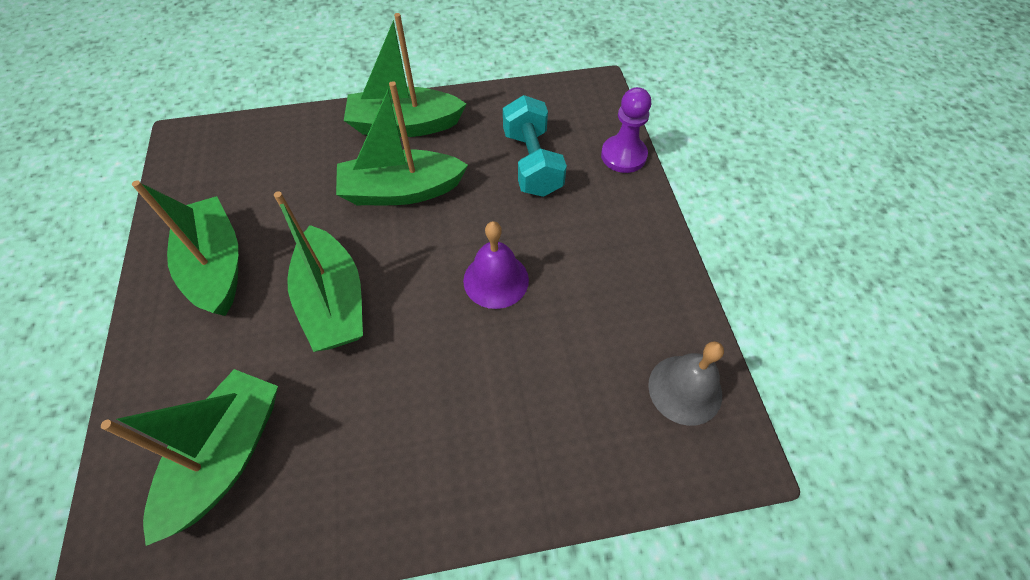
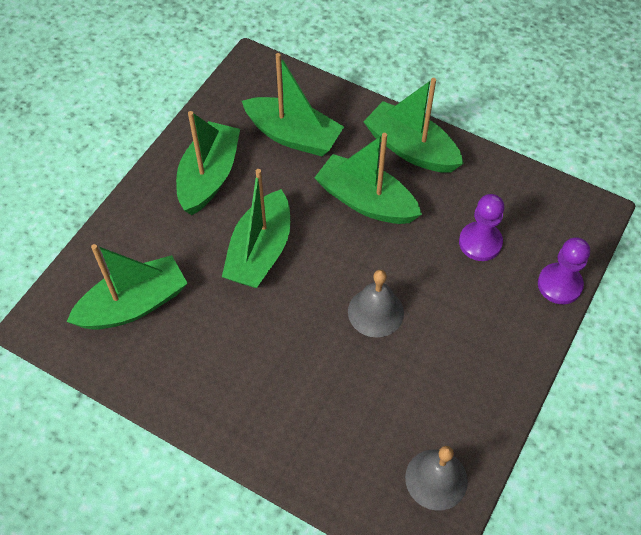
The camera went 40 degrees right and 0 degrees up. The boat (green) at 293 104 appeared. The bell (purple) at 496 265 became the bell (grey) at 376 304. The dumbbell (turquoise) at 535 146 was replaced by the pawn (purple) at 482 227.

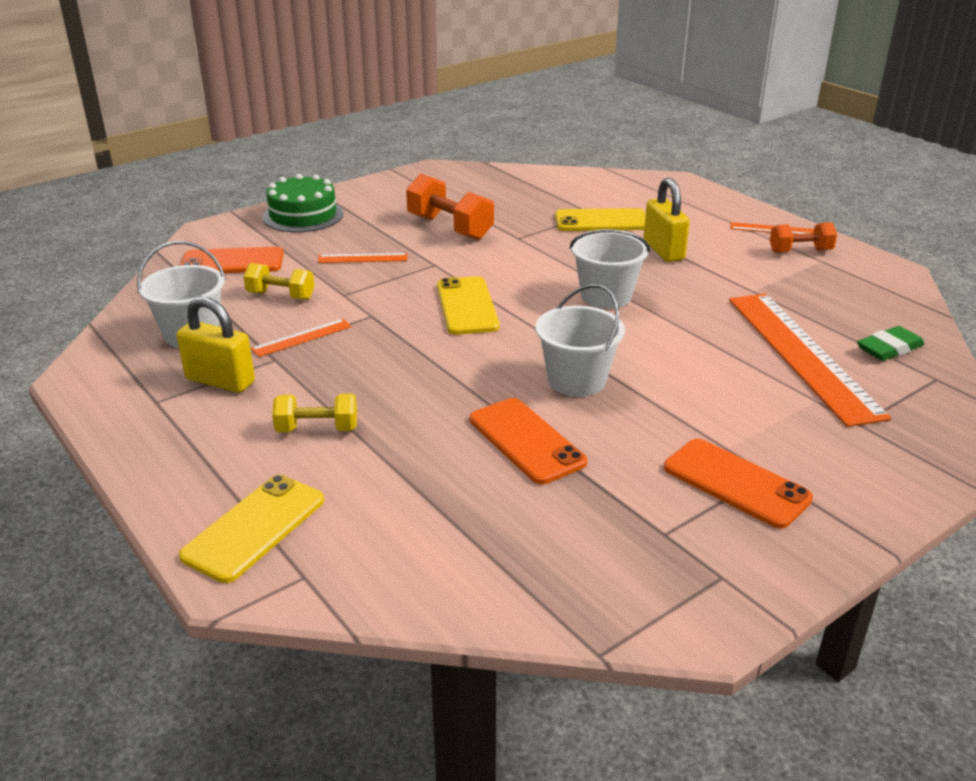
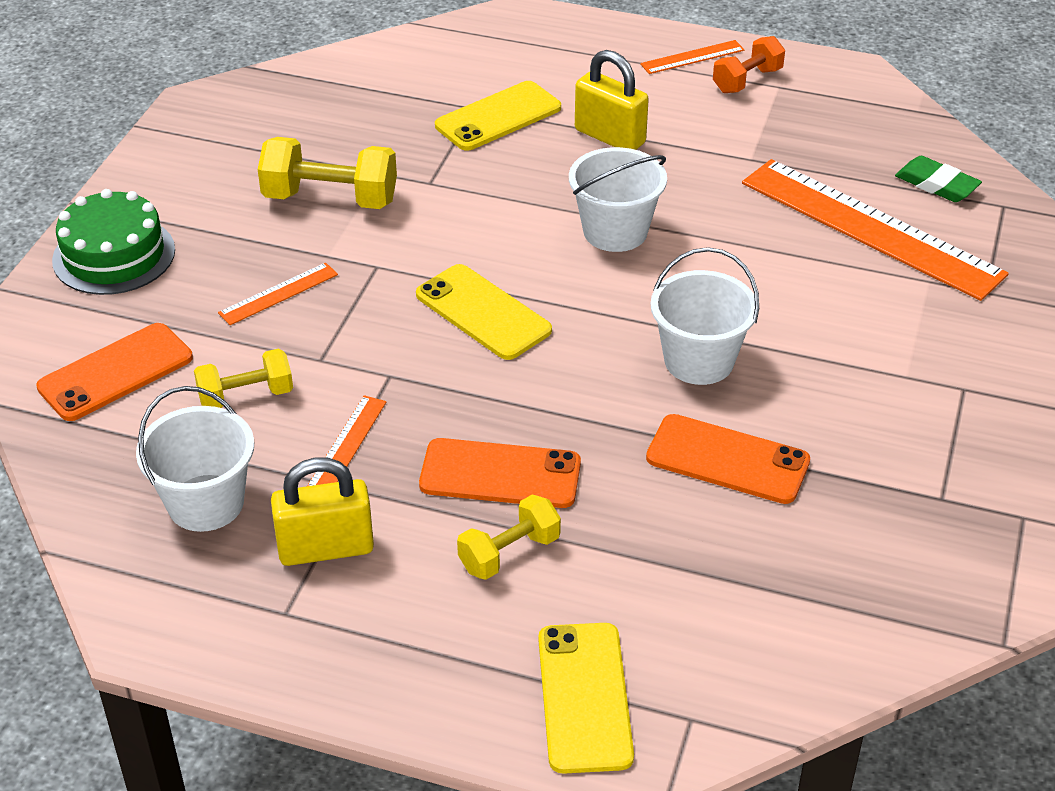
The camera went 35 degrees left and 10 degrees up. The dumbbell (orange) at 450 206 became the dumbbell (yellow) at 327 173. The phone (orange) moved from 738 484 to 500 473. The eraser (green) at 891 343 turned 75 degrees counterclockwise.

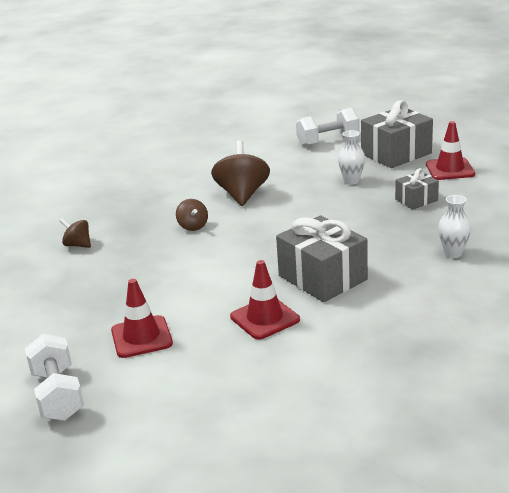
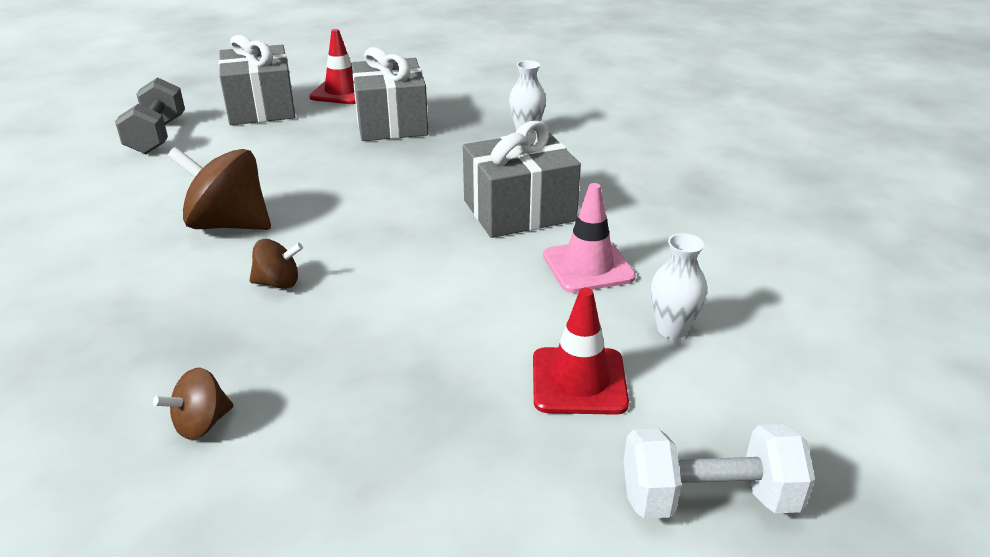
The camera went 75 degrees left and 5 degrees up. The dumbbell (white) at 328 127 became the dumbbell (grey) at 150 115. The gift (grey) at 417 189 changed to 1.84 times the size. The traffic cone (red) at 265 300 became the traffic cone (pink) at 589 238. The vase (white) moved from 351 157 to 679 286.

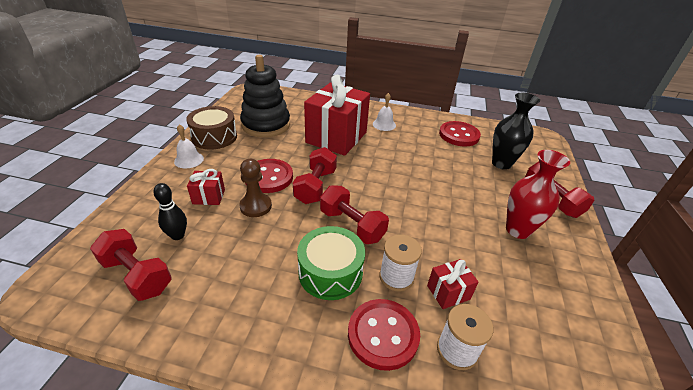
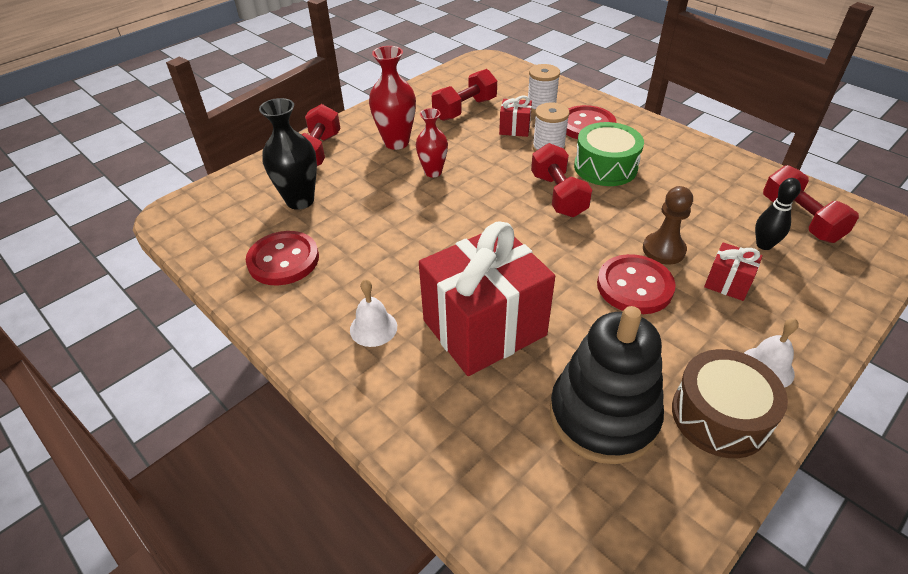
The camera went 145 degrees left and 5 degrees up. The vase (red) at 432 142 appeared. The dumbbell (red) moved from 315 175 to 464 95.

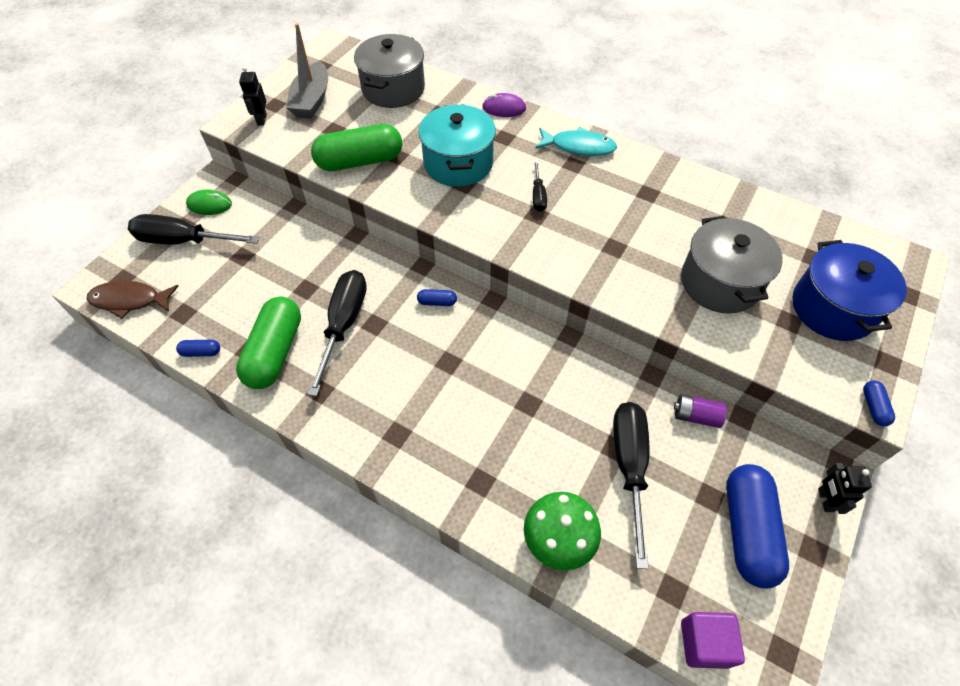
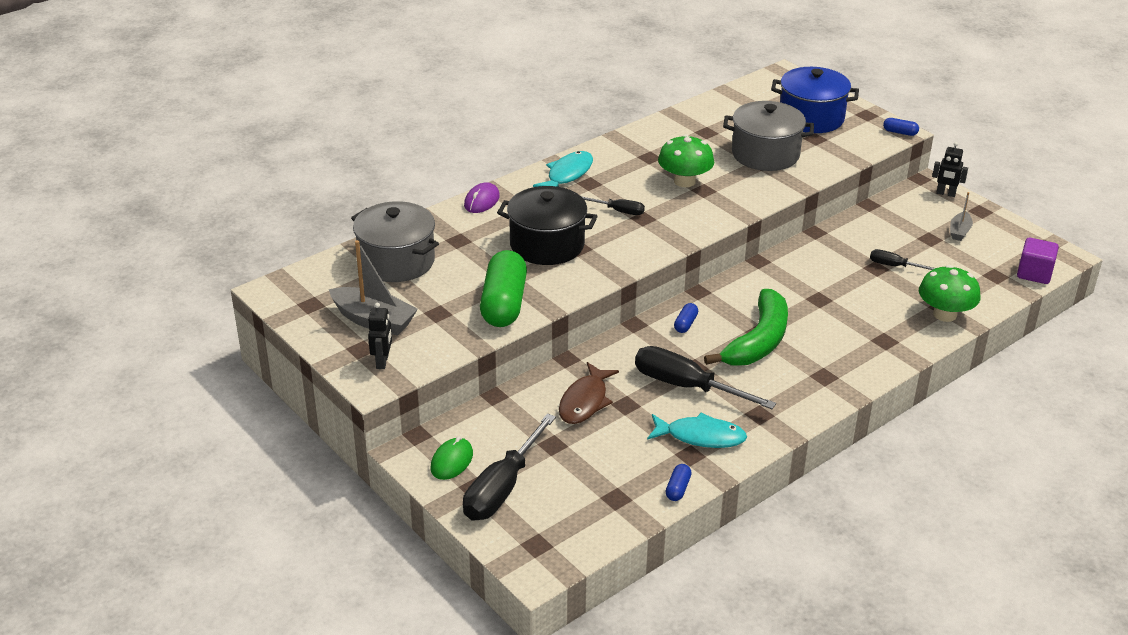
The camera went 70 degrees left and 20 degrees down. The robot (black) at 253 96 turned 105 degrees counterclockwise. The pot (turquoise) at 457 145 became the pot (black) at 547 225. The fish (brown) moved from 132 300 to 589 393. The capsule (green) at 268 343 was replaced by the fish (turquoise) at 697 430. The mushroom (green) at 686 160 appeared. The banana (green) at 746 327 appeared. The screwdriver (black) at 631 485 changed to 0.51 times the size. The capsule (blue) at 757 526 was replaced by the boat (grey) at 961 216. The battery (purple) at 700 411 disappeared.

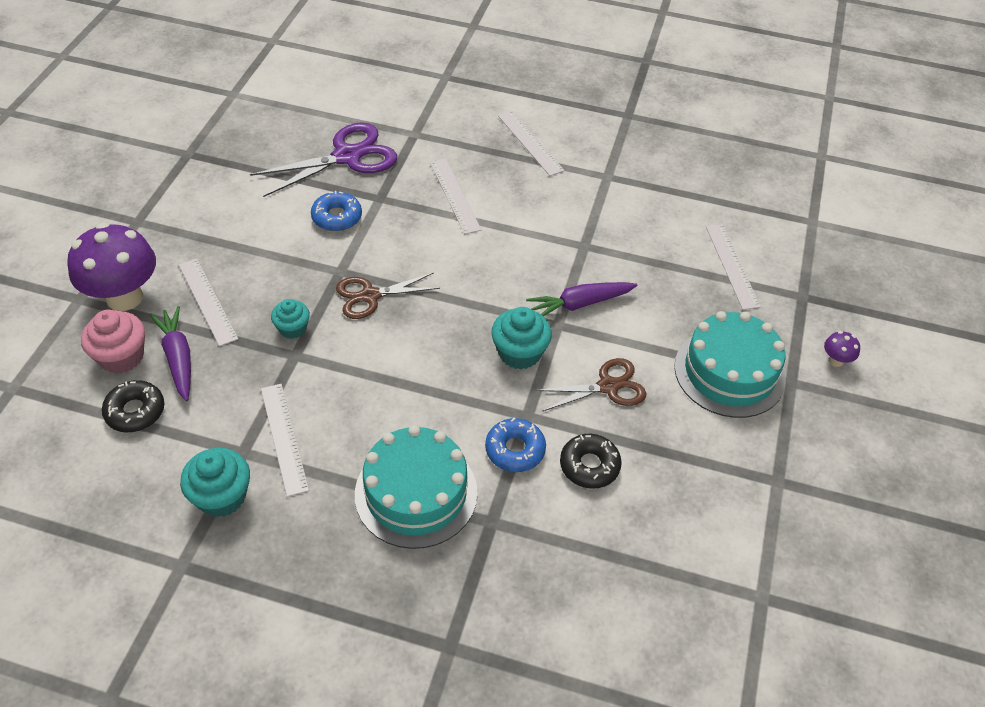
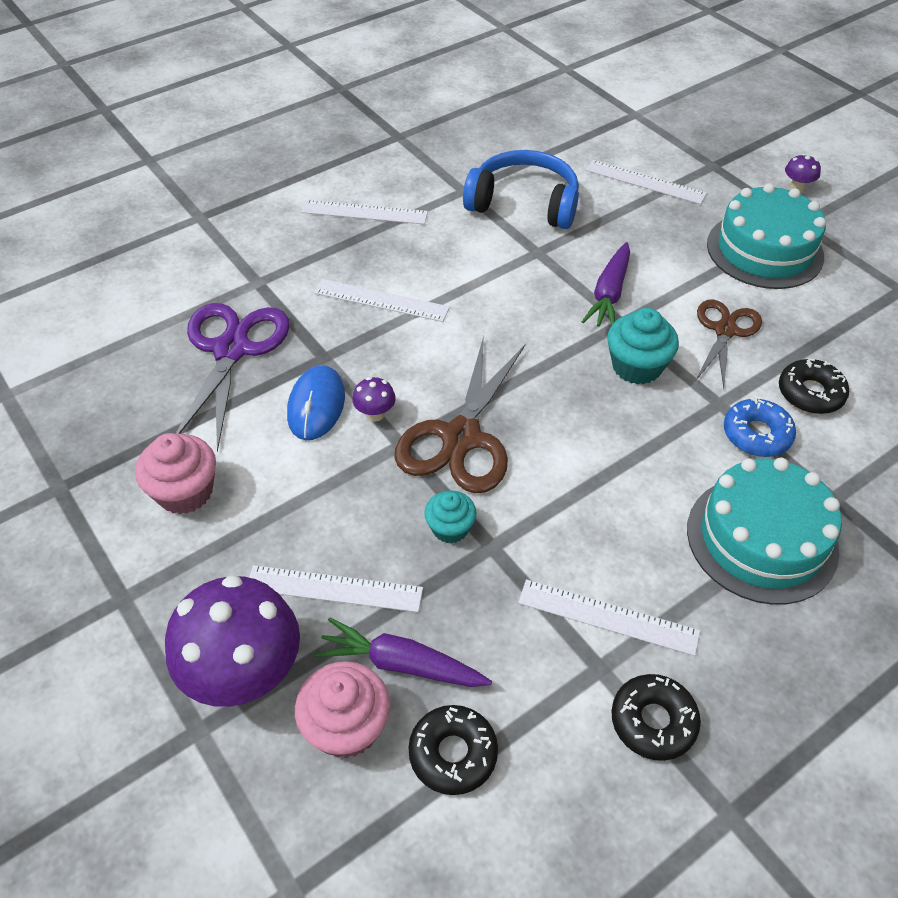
The camera went 50 degrees left and 0 degrees up. The cupcake (pink) at 175 473 appeared. The donut (blue) at 336 211 was replaced by the mouse (blue) at 316 402. The mushroom (purple) at 374 399 appeared. The scissors (brown) at 388 296 changed to 1.57 times the size. The headphones (blue) at 521 189 appeared. The cupcake (turquoise) at 215 482 was replaced by the donut (black) at 656 717.

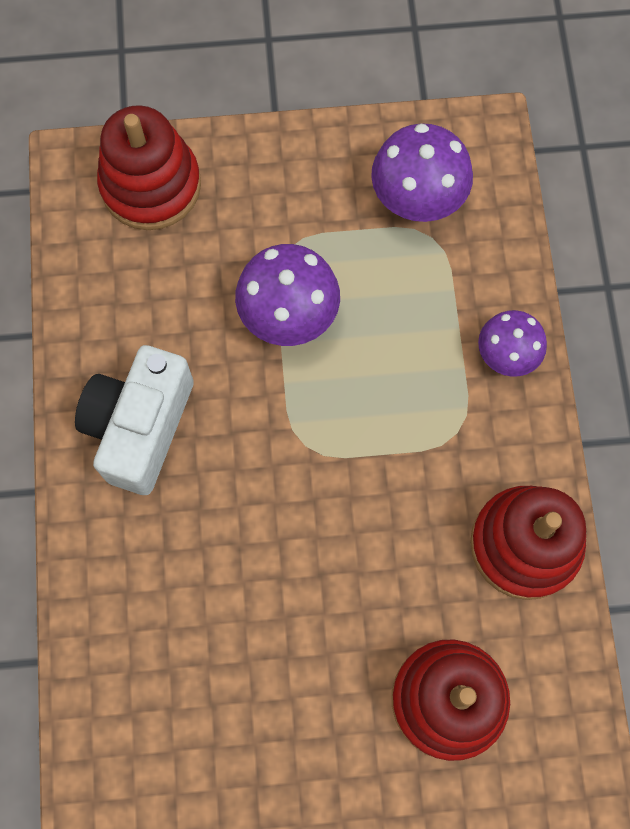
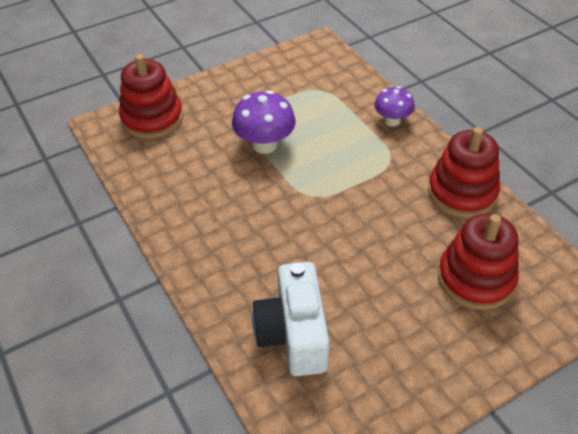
The camera went 25 degrees left and 25 degrees down. The camera (white) moved from 134 420 to 291 319. The mushroom (purple) at 422 172 disappeared.

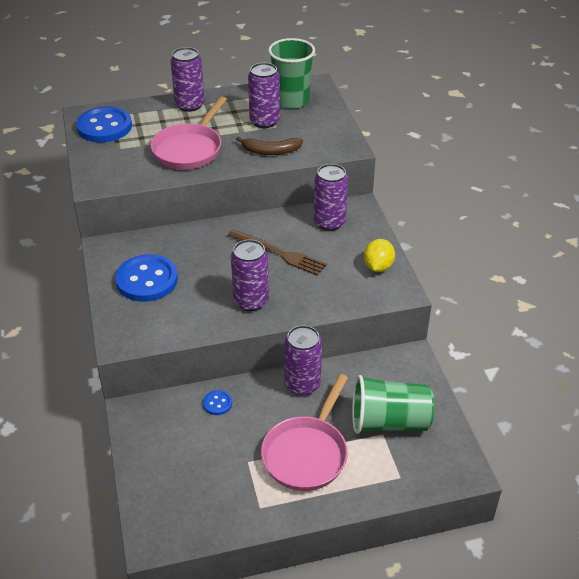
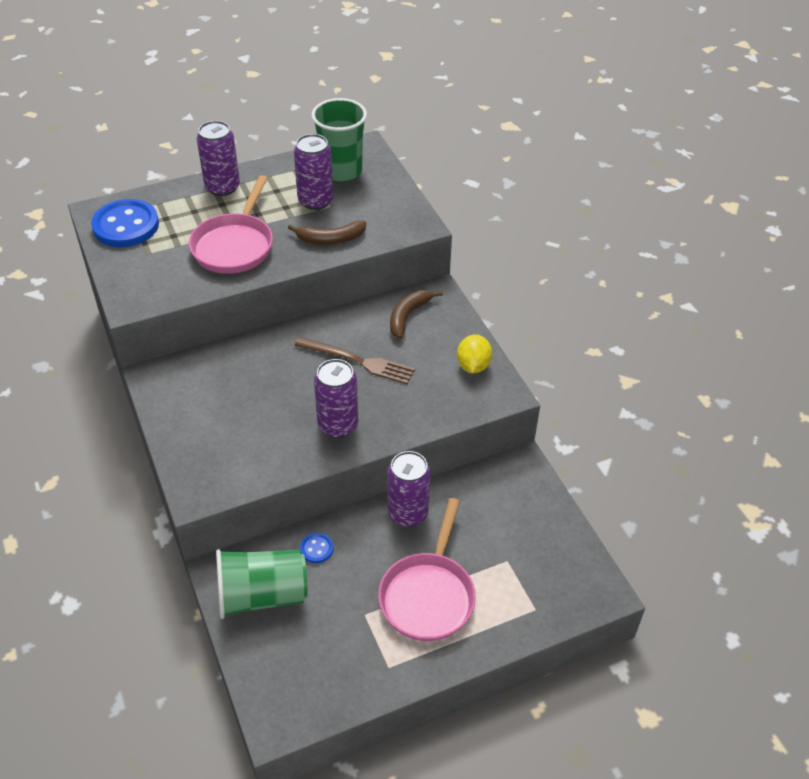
The camera went 10 degrees left and 5 degrees up. The cup (green) moved from 393 404 to 262 584. The can (purple) at 331 197 was replaced by the banana (brown) at 416 314. The button (blue) at 146 278 disappeared.

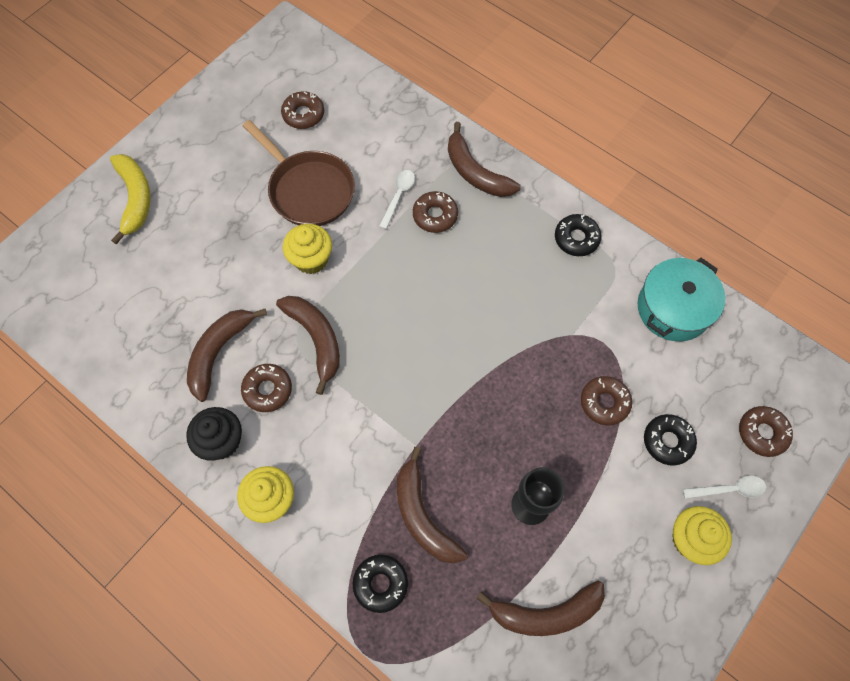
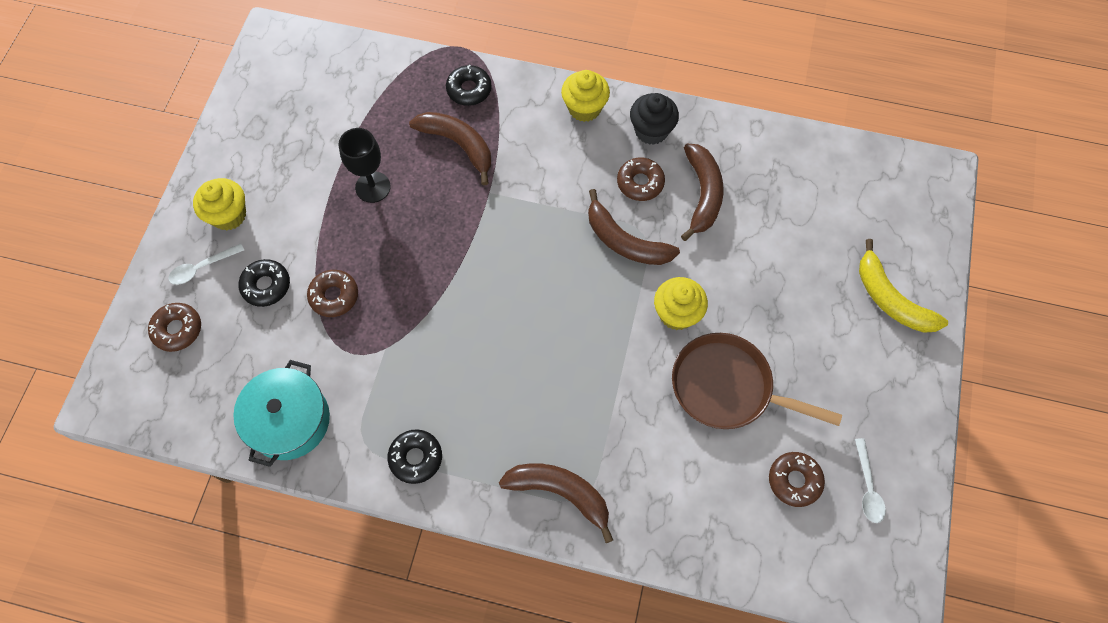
The camera went 155 degrees right and 0 degrees up. The spoon (white) moved from 397 199 to 870 480. The donut (brown) at 435 212 disappeared. The banana (brown) at 540 608 disappeared.

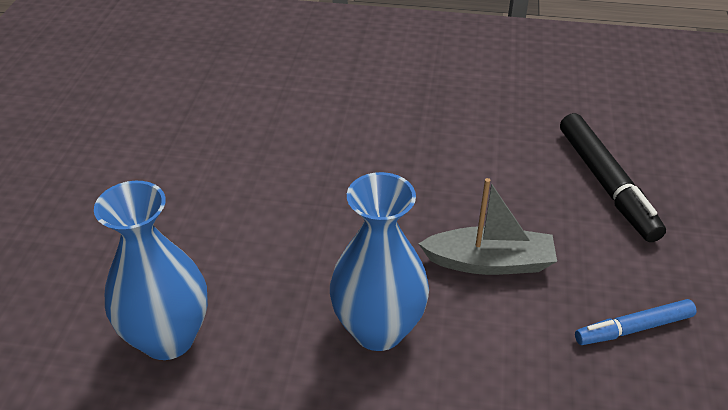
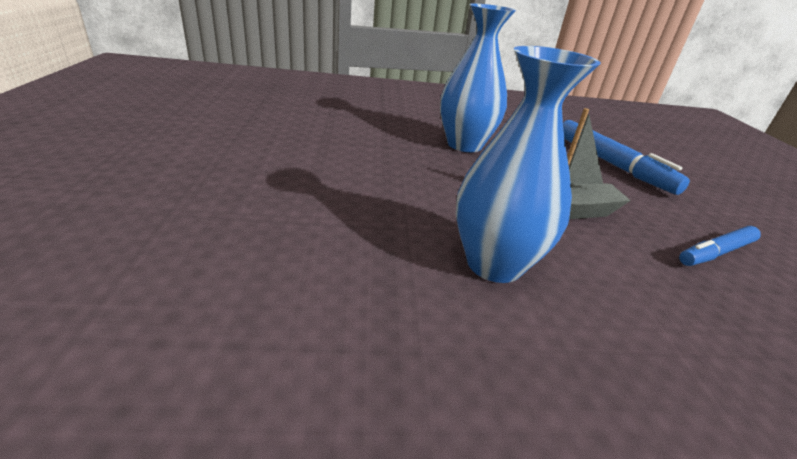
The camera went 15 degrees left and 10 degrees down. The vase (blue) moved from 151 270 to 478 77. The marker (black) at 613 177 became the marker (blue) at 626 157.

